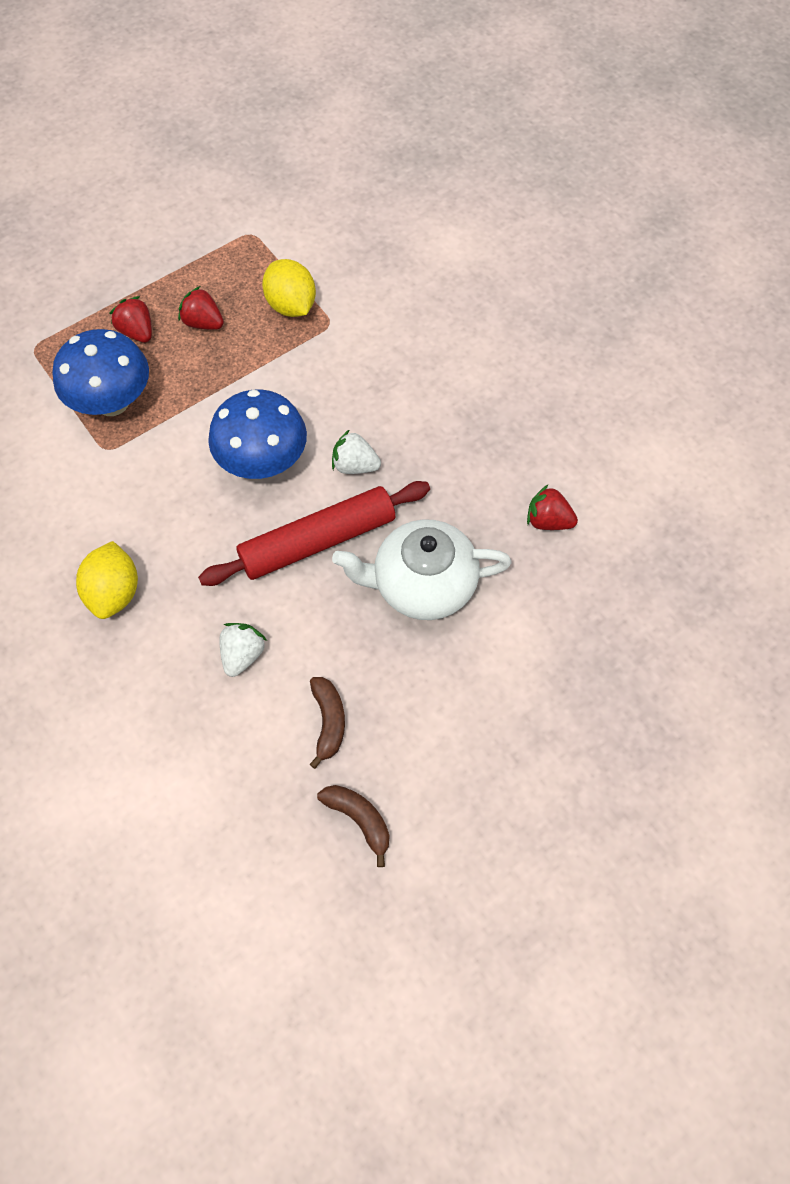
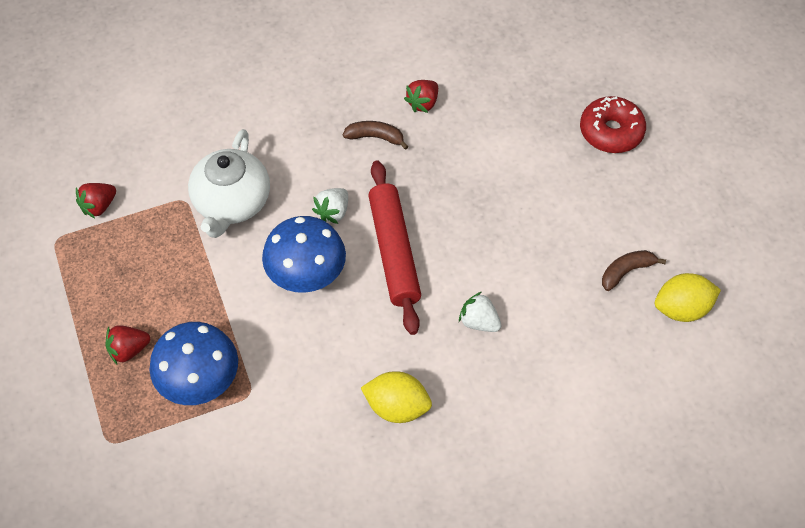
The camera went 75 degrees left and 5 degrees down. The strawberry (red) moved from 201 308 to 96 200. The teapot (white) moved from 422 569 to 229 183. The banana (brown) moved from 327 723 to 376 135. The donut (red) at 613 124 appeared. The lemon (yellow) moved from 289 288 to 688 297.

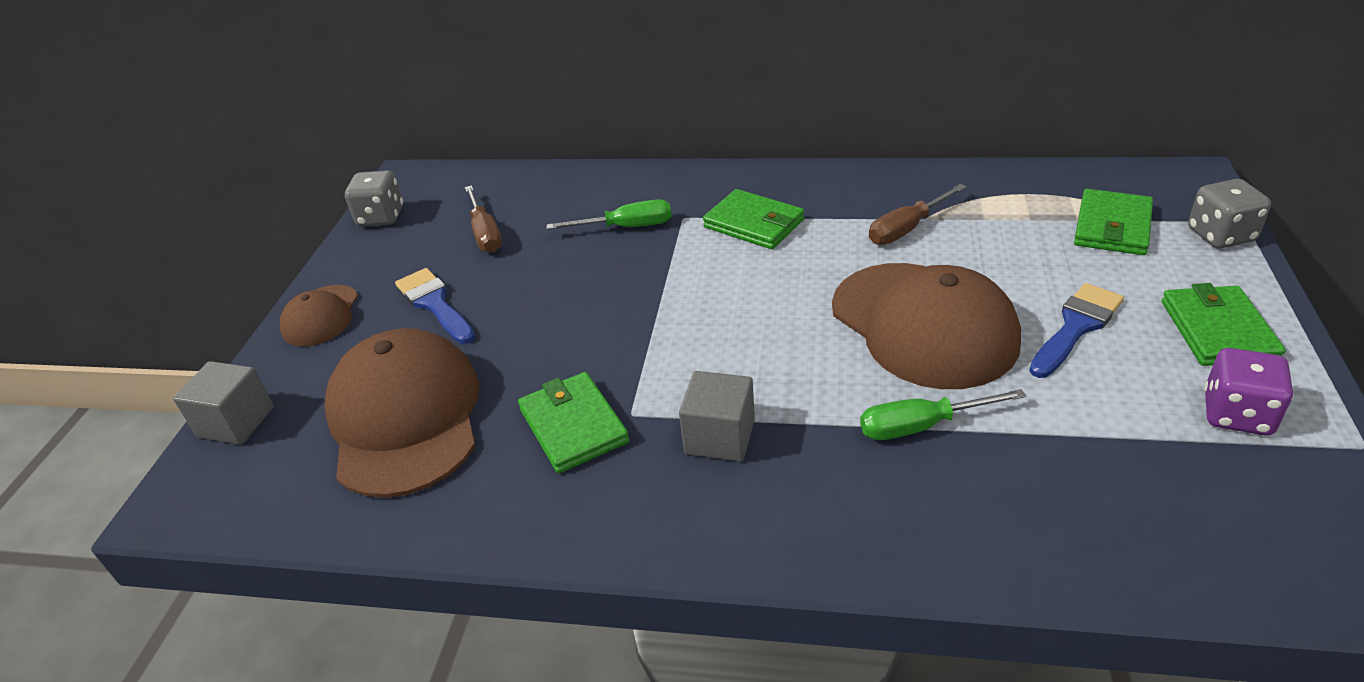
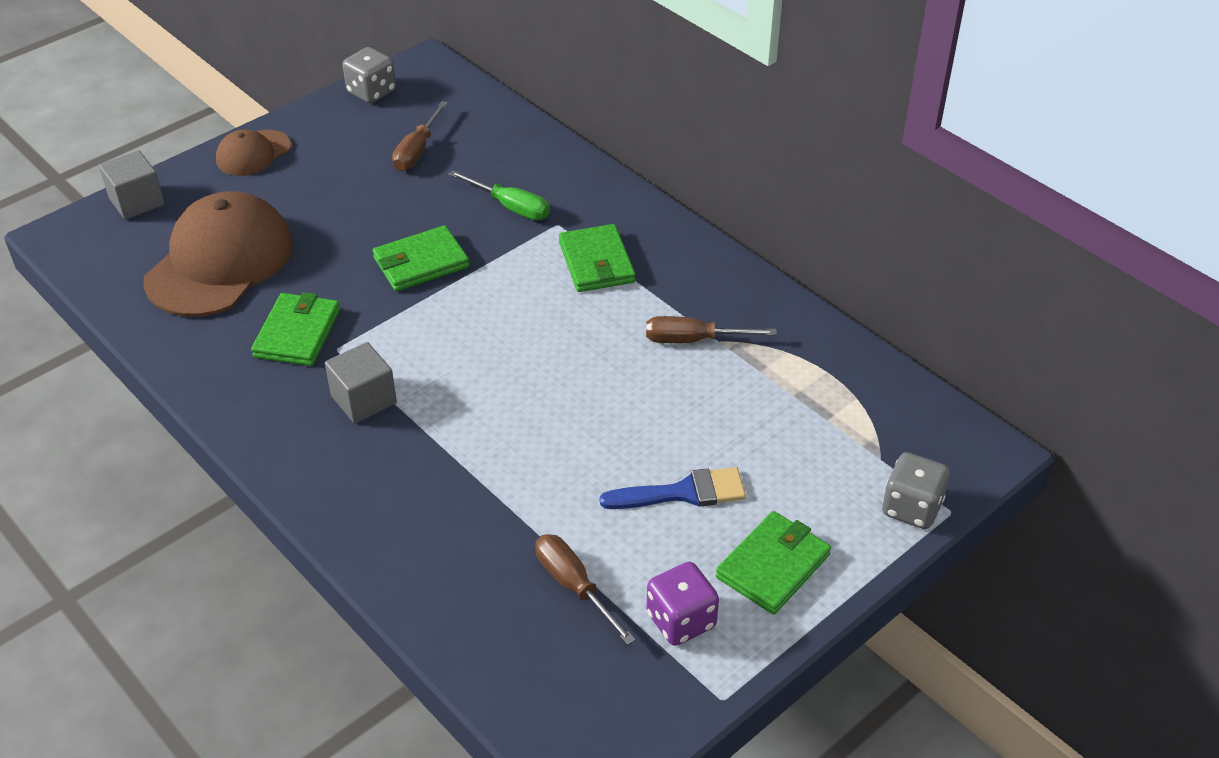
The camera went 35 degrees right and 5 degrees up. The wallet (green) moved from 1113 222 to 421 258. The screwdriver (brown) at 585 589 appeared. The brush (blue) at 435 306 disappeared. The cap (brown) at 926 326 disappeared. The screwdriver (green) at 943 414 disappeared.

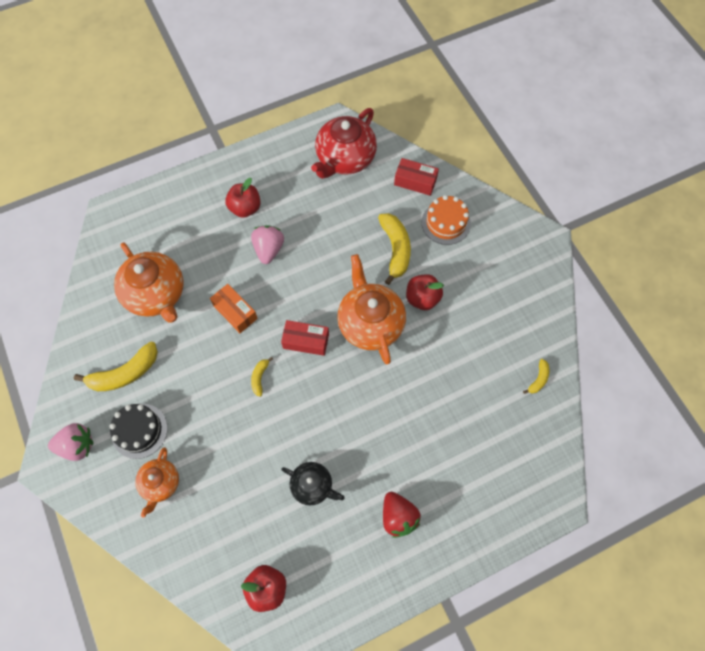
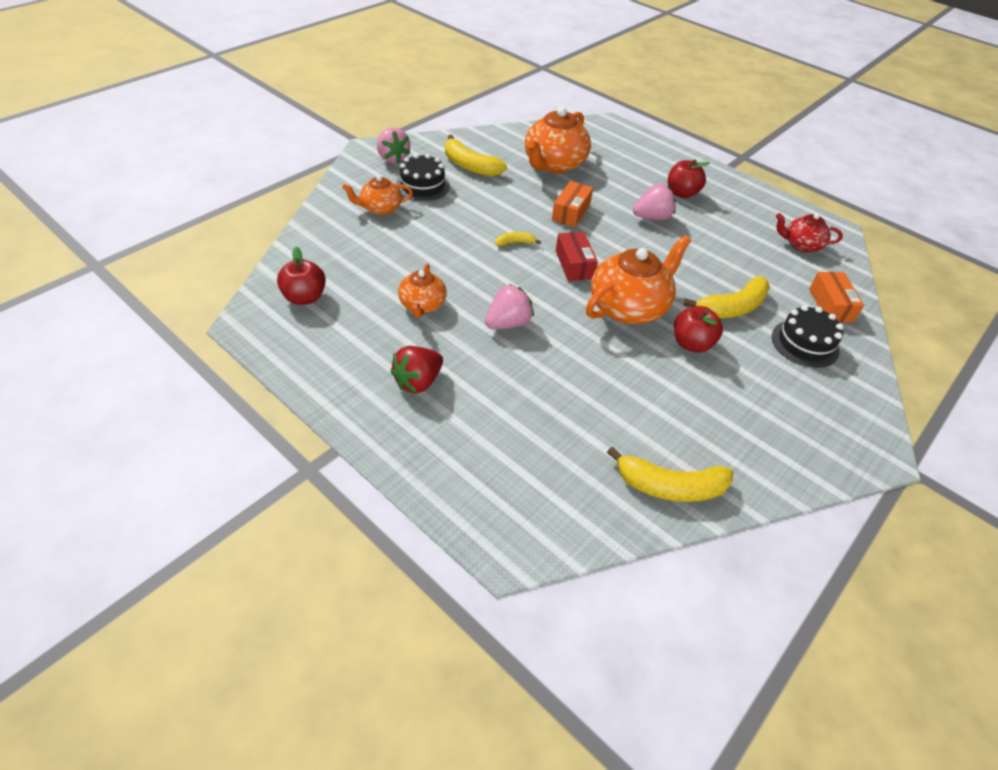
The camera went 65 degrees right and 20 degrees down. The teapot (black) at 313 483 became the teapot (orange) at 422 290. The strawberry (pink) at 509 306 appeared. The banana (yellow) at 536 376 changed to 2.00 times the size. The cake (orange) at 446 220 became the cake (black) at 808 336. The teapot (red) at 344 143 changed to 0.57 times the size. The box (red) at 416 177 became the box (orange) at 836 297.

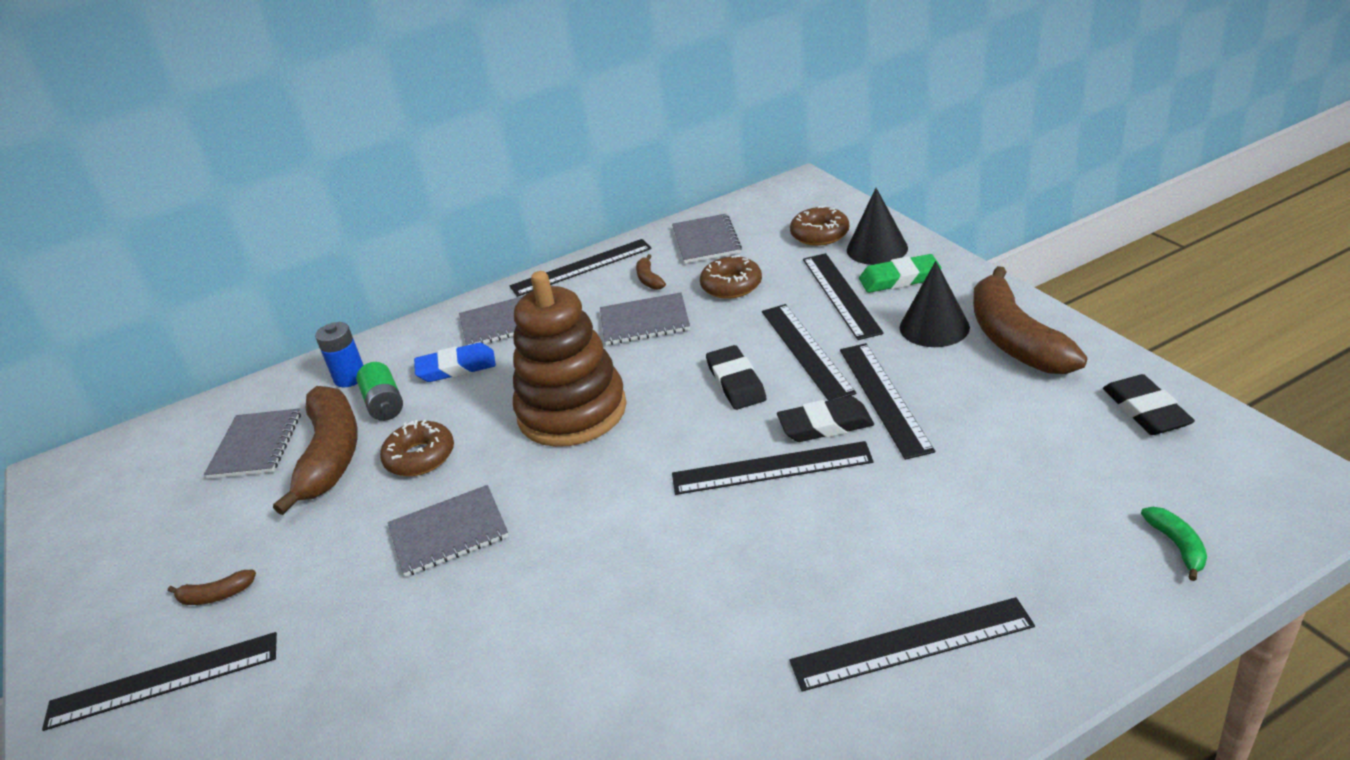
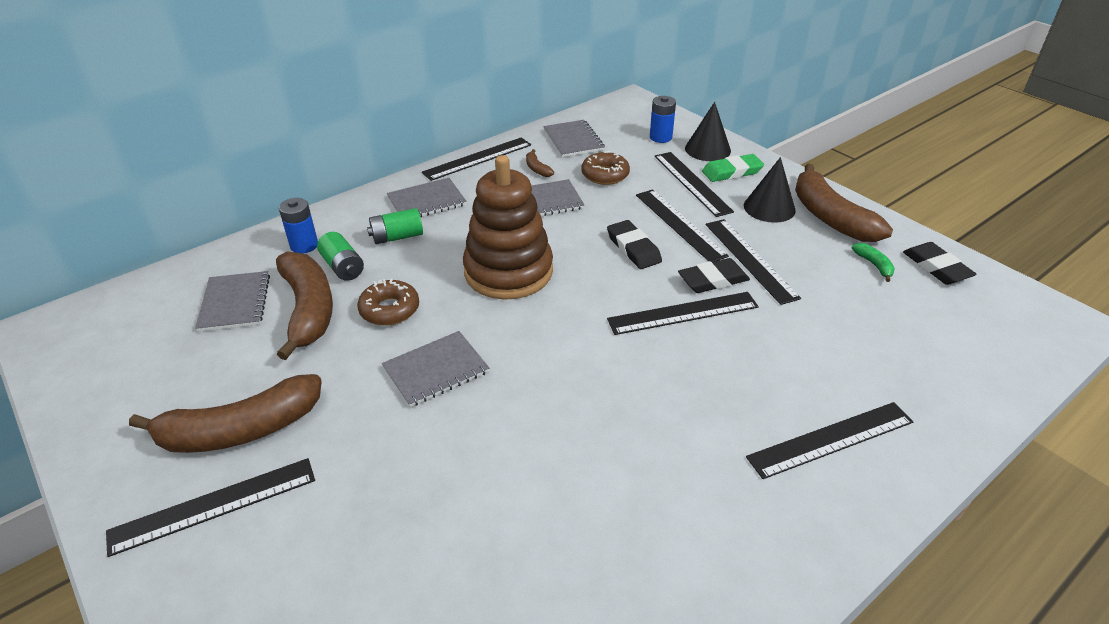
The camera went 15 degrees left and 5 degrees up. The banana (brown) at 212 587 changed to 2.41 times the size. The eraser (blue) at 455 362 was replaced by the battery (green) at 395 226. The donut (brown) at 819 225 was replaced by the battery (blue) at 663 119. The banana (green) moved from 1174 544 to 873 262.

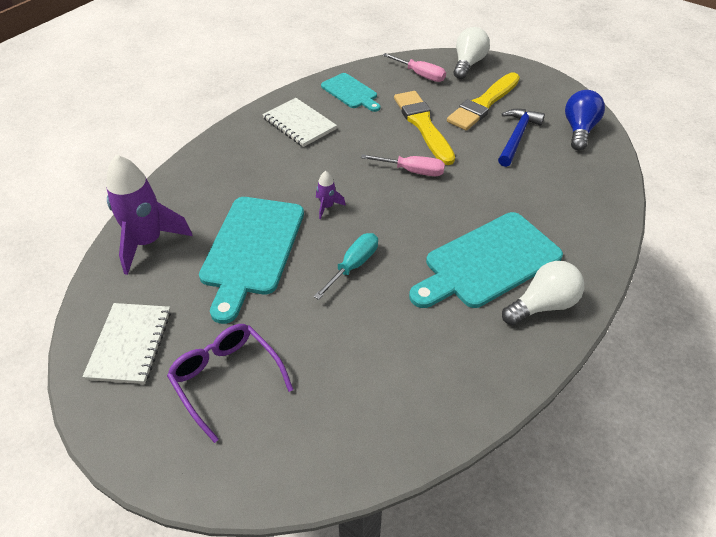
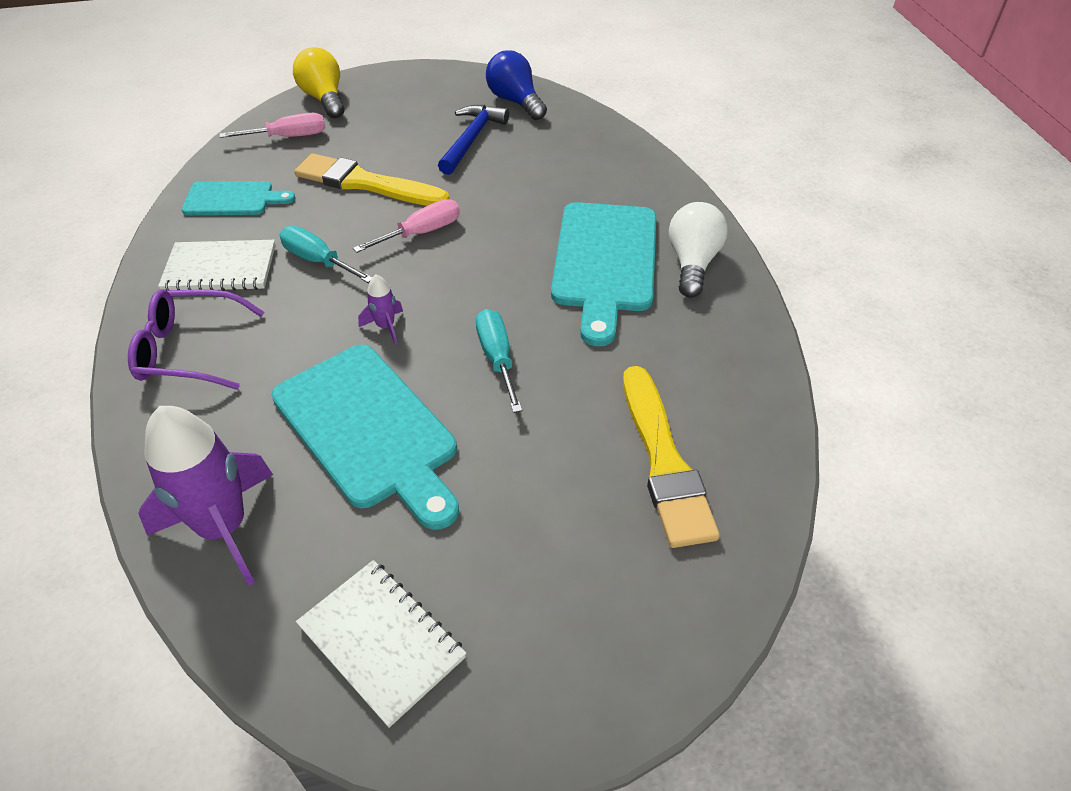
The camera went 50 degrees left and 0 degrees up. The glasses (purple) moved from 230 383 to 196 339. The screwdriver (turquoise) at 326 254 appeared. The light bulb (white) at 472 53 became the light bulb (yellow) at 318 82. The hammer (blue) at 521 138 turned 45 degrees clockwise. The brush (yellow) moved from 483 101 to 671 457.

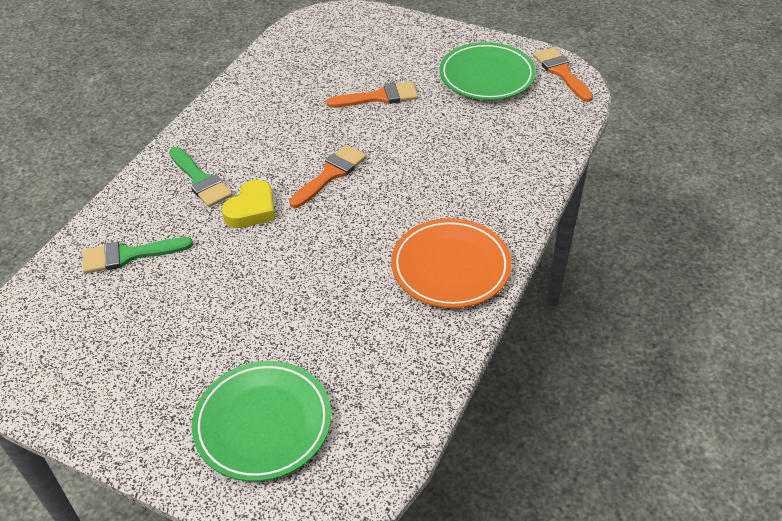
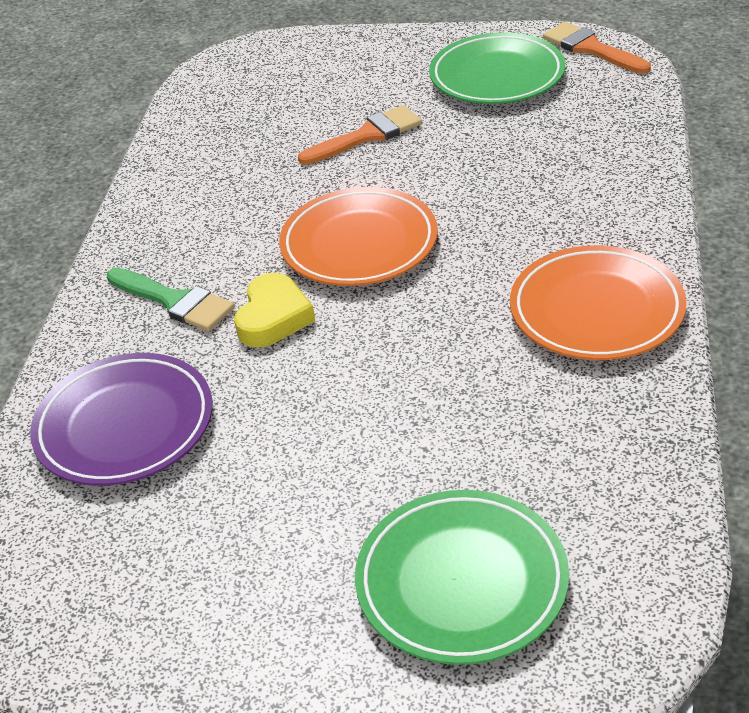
The camera went 15 degrees left and 5 degrees down. The brush (green) at 138 255 was replaced by the plate (purple) at 121 419. The brush (orange) at 328 176 was replaced by the plate (orange) at 358 236.

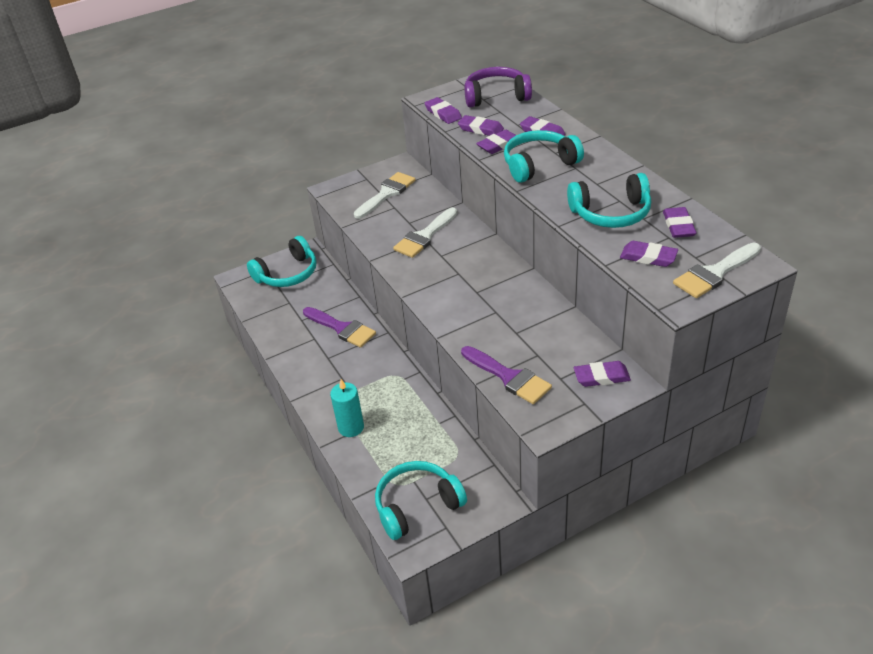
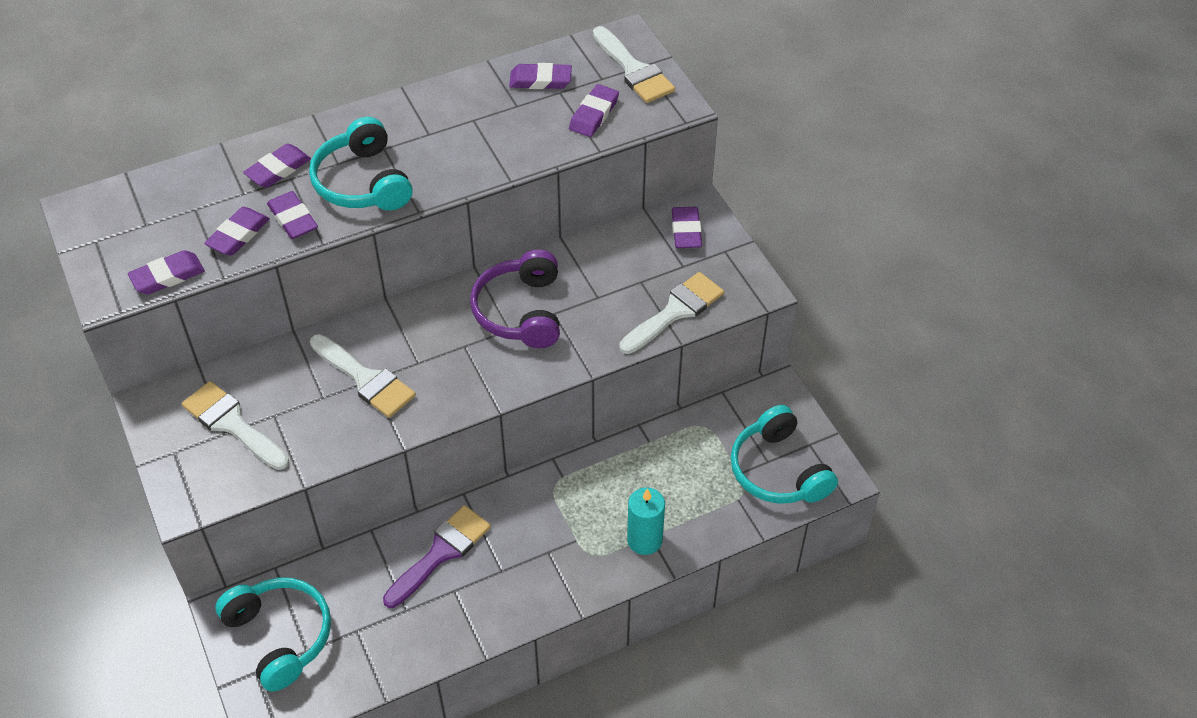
The camera went 90 degrees left and 10 degrees up. The headphones (purple) moved from 498 87 to 515 298. The brush (purple) at 506 375 became the brush (white) at 671 313. The headphones (turquoise) at 609 200 disappeared.

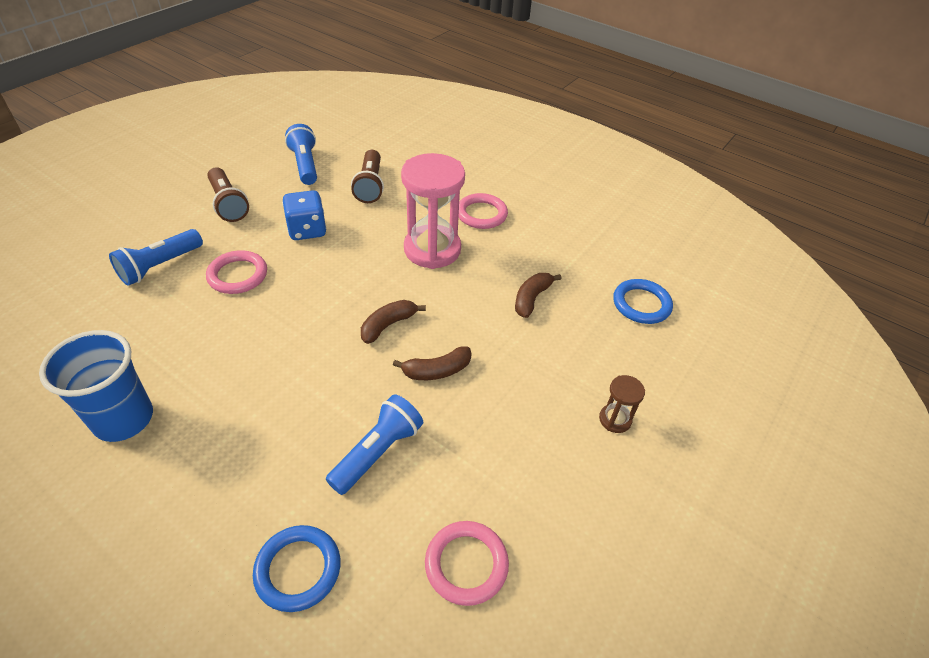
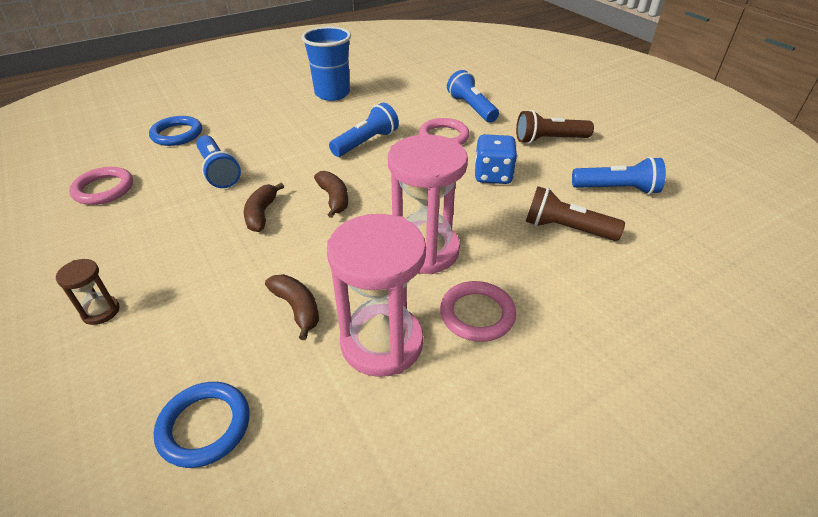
The camera went 115 degrees right and 5 degrees down. The hourglass (pink) at 376 295 appeared. The flashlight (blue) at 364 130 appeared.

